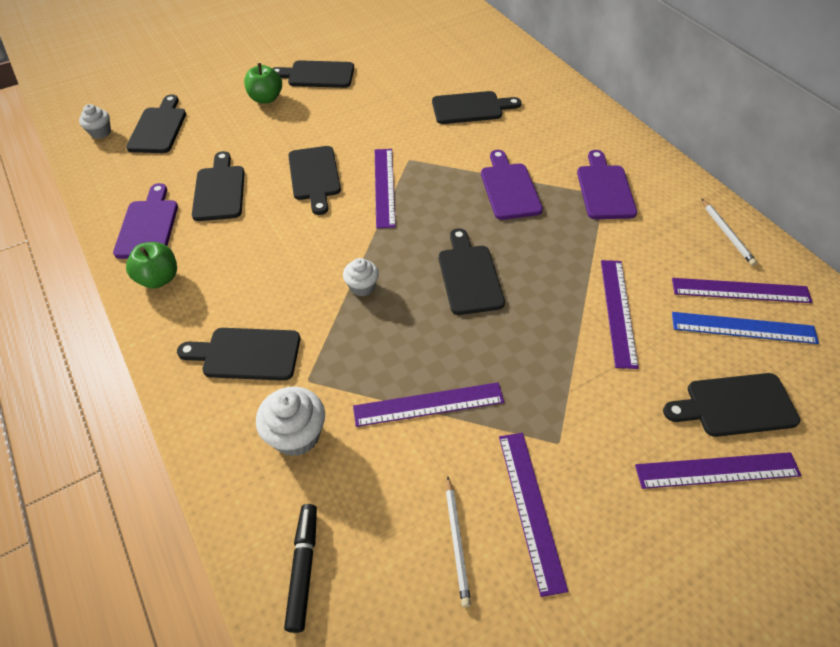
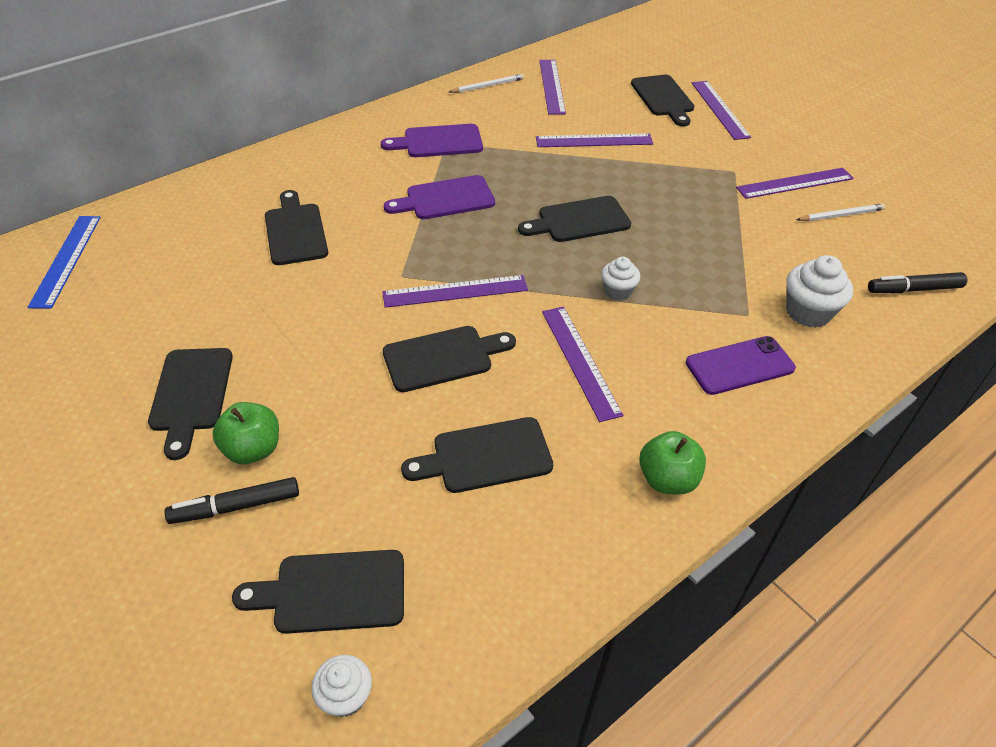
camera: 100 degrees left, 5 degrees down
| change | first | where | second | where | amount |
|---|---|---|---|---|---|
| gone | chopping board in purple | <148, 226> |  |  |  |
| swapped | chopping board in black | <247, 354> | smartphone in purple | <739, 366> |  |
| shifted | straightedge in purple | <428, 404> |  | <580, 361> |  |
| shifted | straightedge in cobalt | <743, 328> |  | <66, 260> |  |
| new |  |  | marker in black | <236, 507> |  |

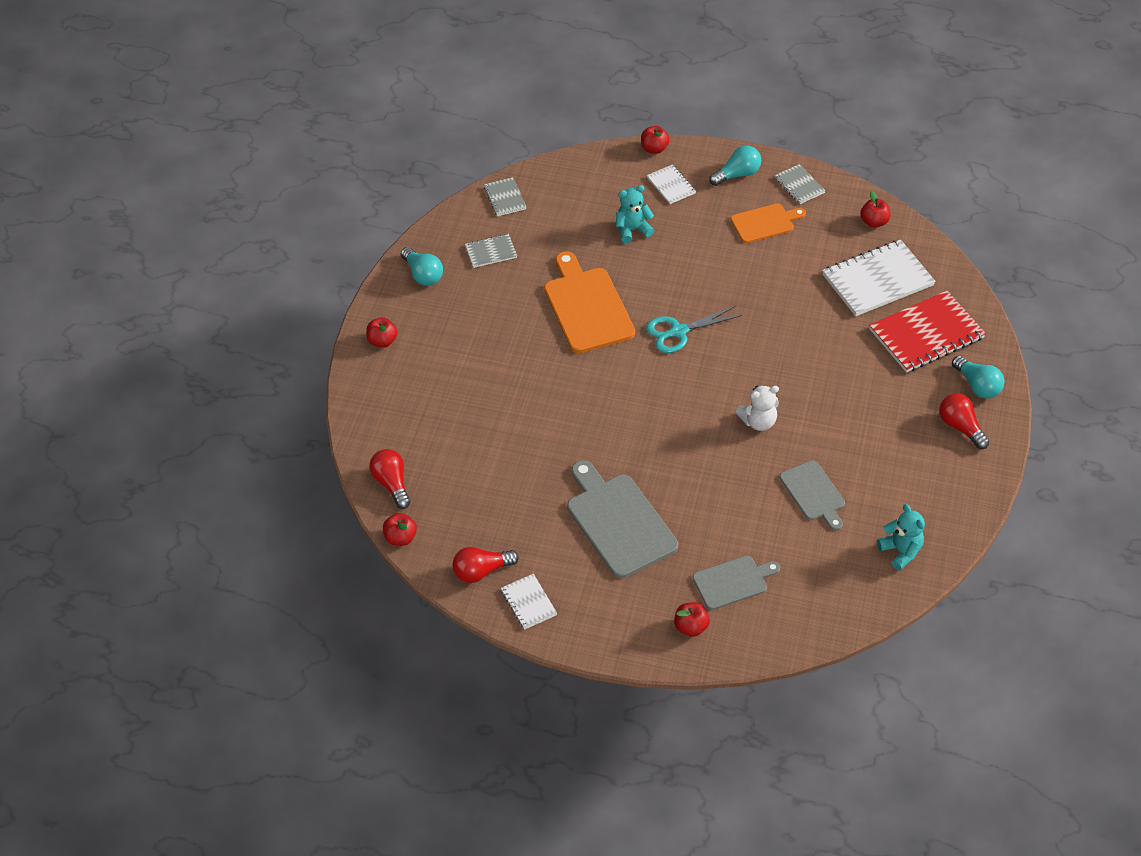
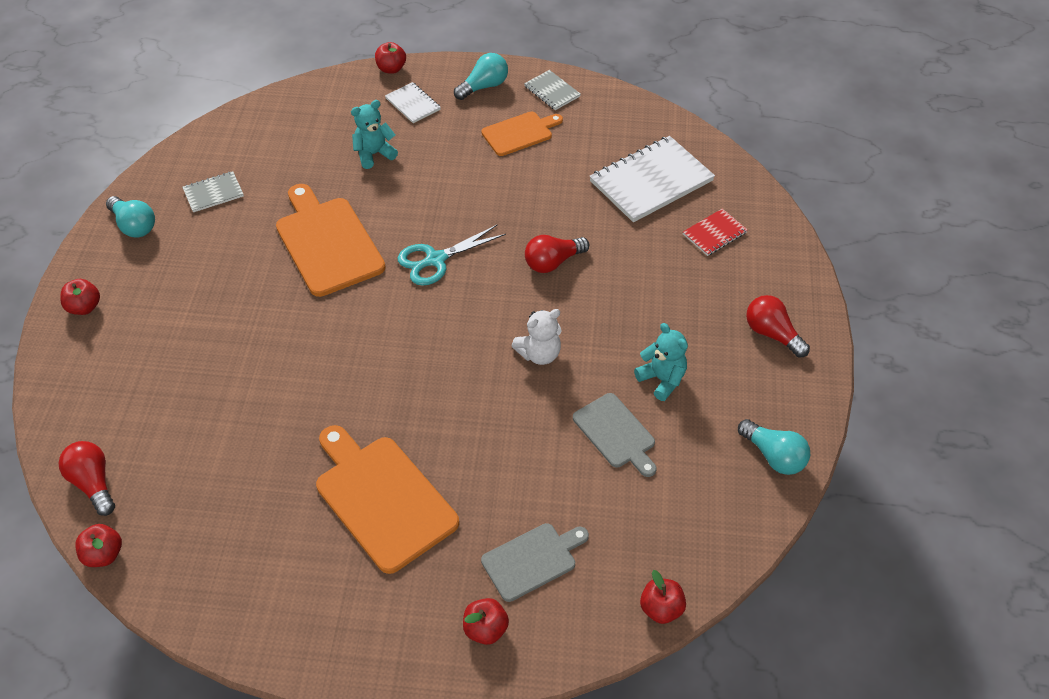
camera: 10 degrees left, 0 degrees up
| change | first | where | second | where | amount |
|---|---|---|---|---|---|
| shifted | bulb in red | <481, 571> |  | <553, 262> |  |
| gone | notebook in grey | <505, 198> |  |  |  |
| gone | notebook in pure white | <528, 602> |  |  |  |
| repainted | chopping board in grey | <618, 522> | chopping board in bright orange | <382, 498> |  |
| shifted | apple in red | <874, 222> |  | <661, 609> |  |
| scaled | notebook in red | <926, 334> |  | <714, 233> | x0.50 |
| shifted | stuffed bear in turquoise | <901, 551> |  | <662, 379> |  |
| shifted | bulb in turquoise | <977, 385> |  | <773, 456> |  |

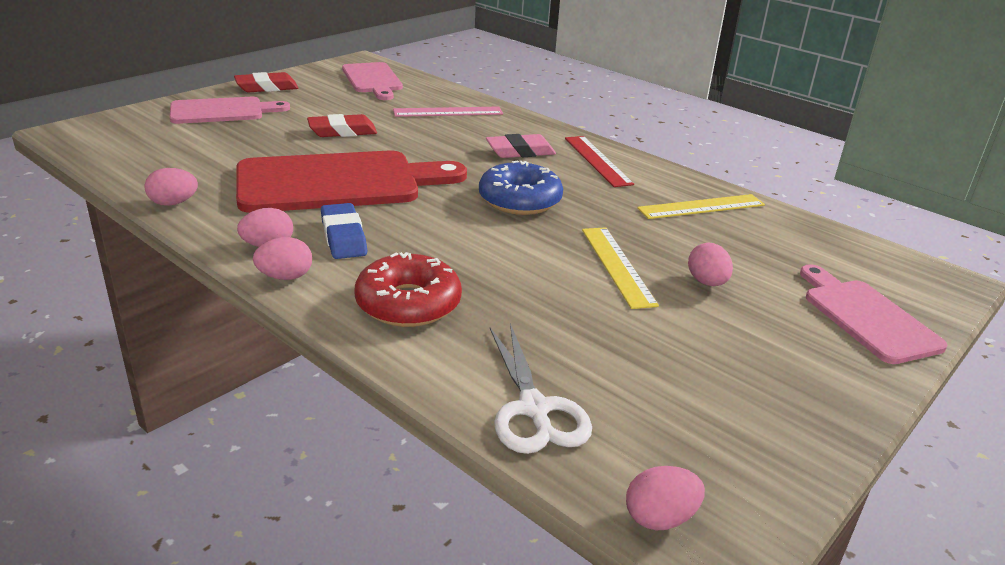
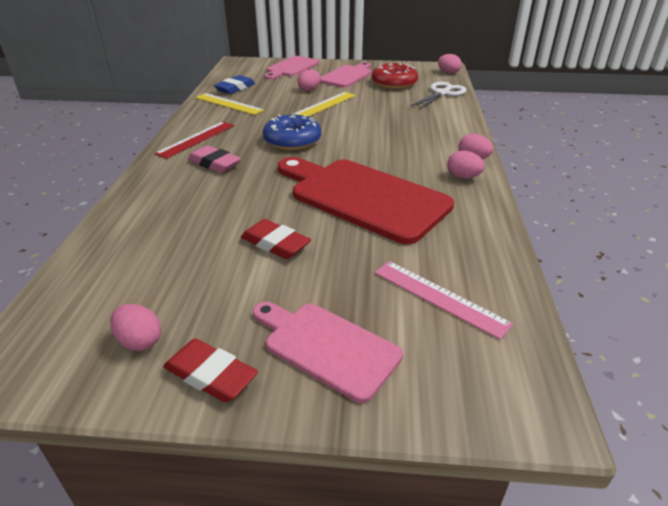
camera: 125 degrees left, 5 degrees up
| change | first | where | second | where | amount |
|---|---|---|---|---|---|
| shifted | egg shape in rosy | <173, 203> |  | <140, 341> |  |
| shifted | gum eraser in cobalt | <343, 237> |  | <235, 88> |  |
| shifted | chopping board in rosy | <373, 80> |  | <347, 76> |  |
| shifted | donut in red | <408, 303> |  | <394, 83> |  |
| shifted | straightedge in rosy | <448, 112> |  | <439, 297> |  |

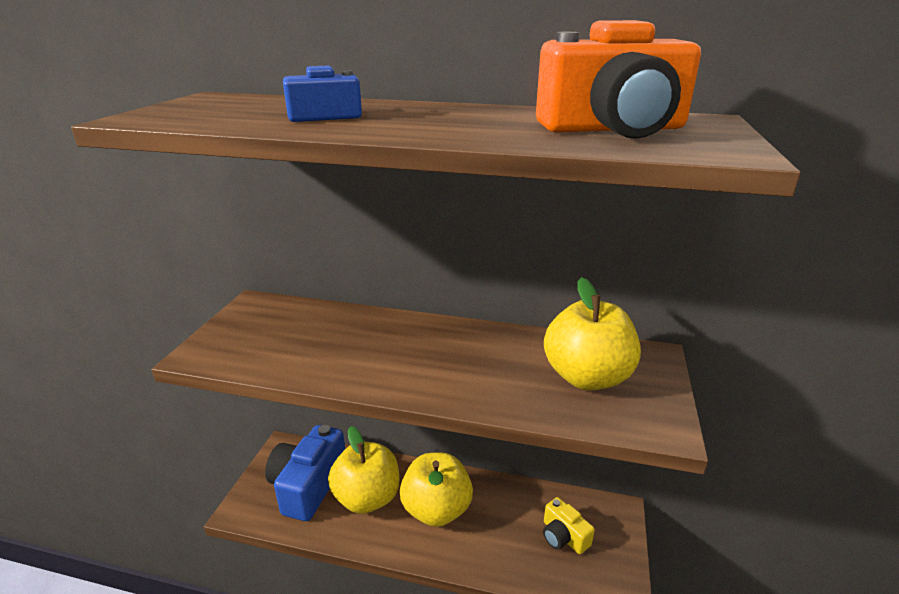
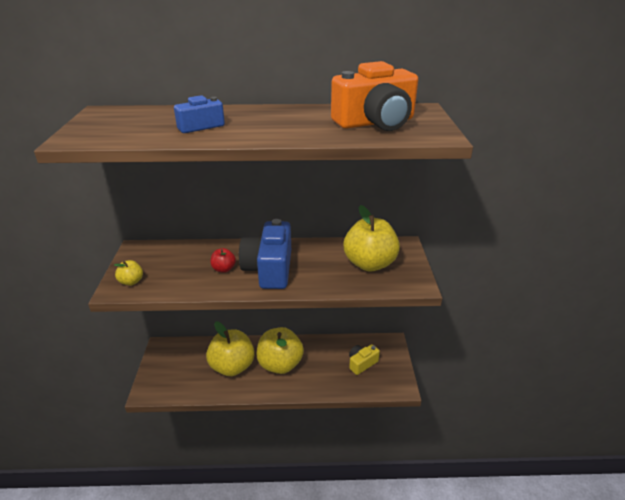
camera: 15 degrees left, 5 degrees up
| change | first | where | second | where | amount |
|---|---|---|---|---|---|
| shifted | photo camera in cobalt | <308, 485> |  | <269, 269> |  |
| rotated | photo camera in bright yellow | <563, 536> |  | <362, 363> | 105 degrees clockwise |
| new |  |  | apple in bright yellow | <131, 281> |  |
| new |  |  | apple in red | <224, 269> |  |

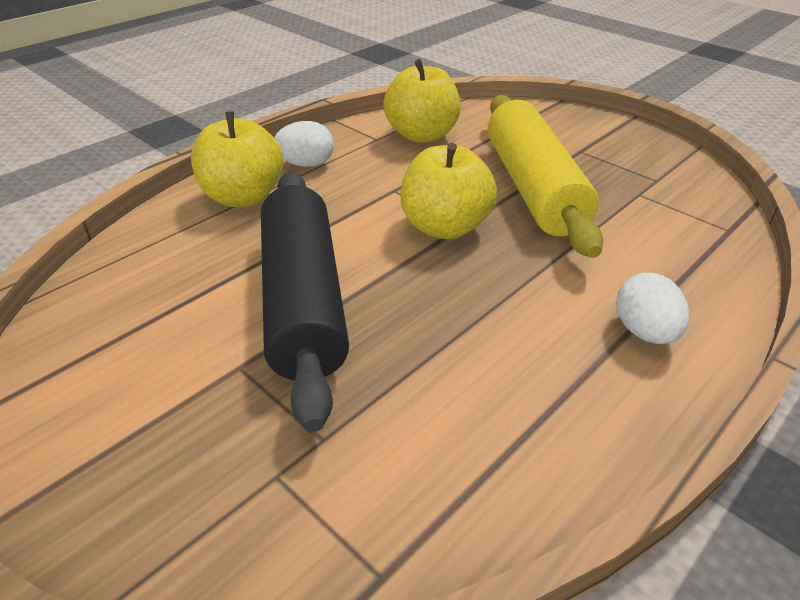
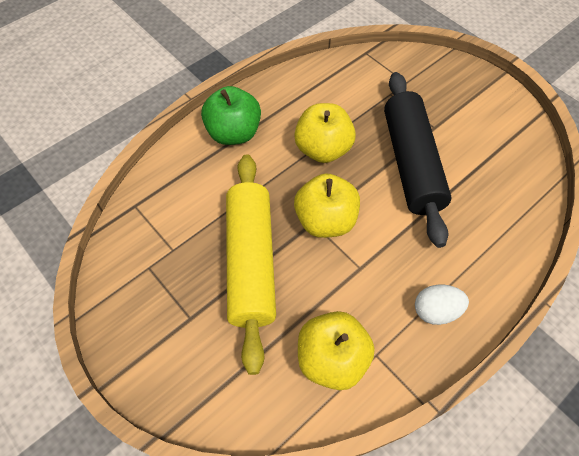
camera: 175 degrees left, 20 degrees up
| change | first | where | second | where | amount |
|---|---|---|---|---|---|
| shifted | apple in bright yellow | <243, 197> |  | <323, 149> |  |
| swapped | egg shape in pure white | <644, 332> | apple in emerald | <234, 133> |  |

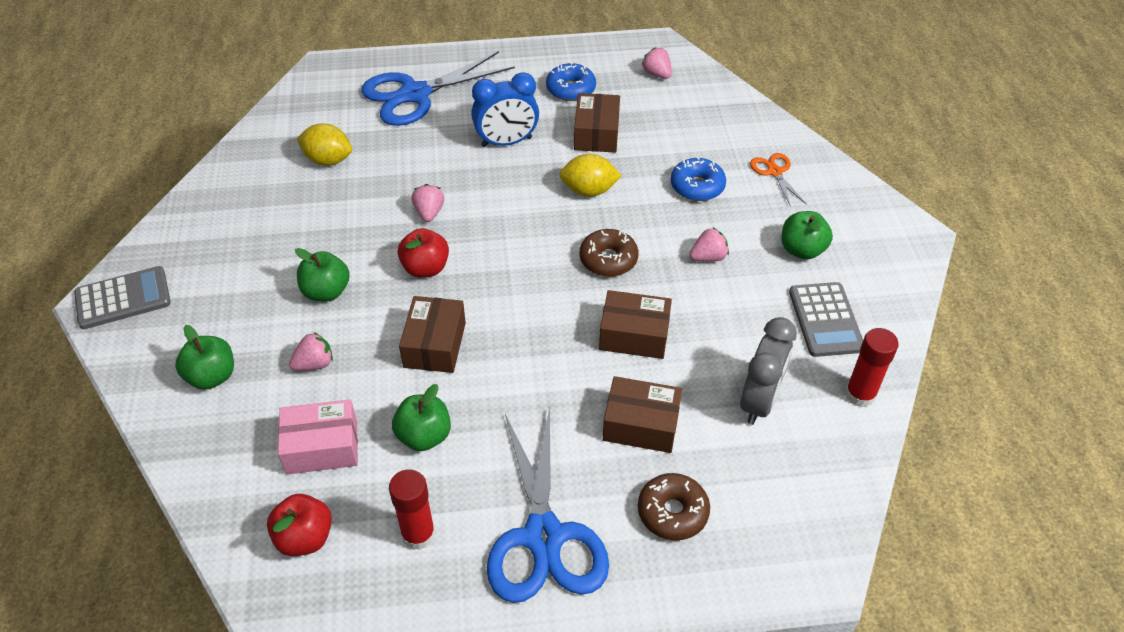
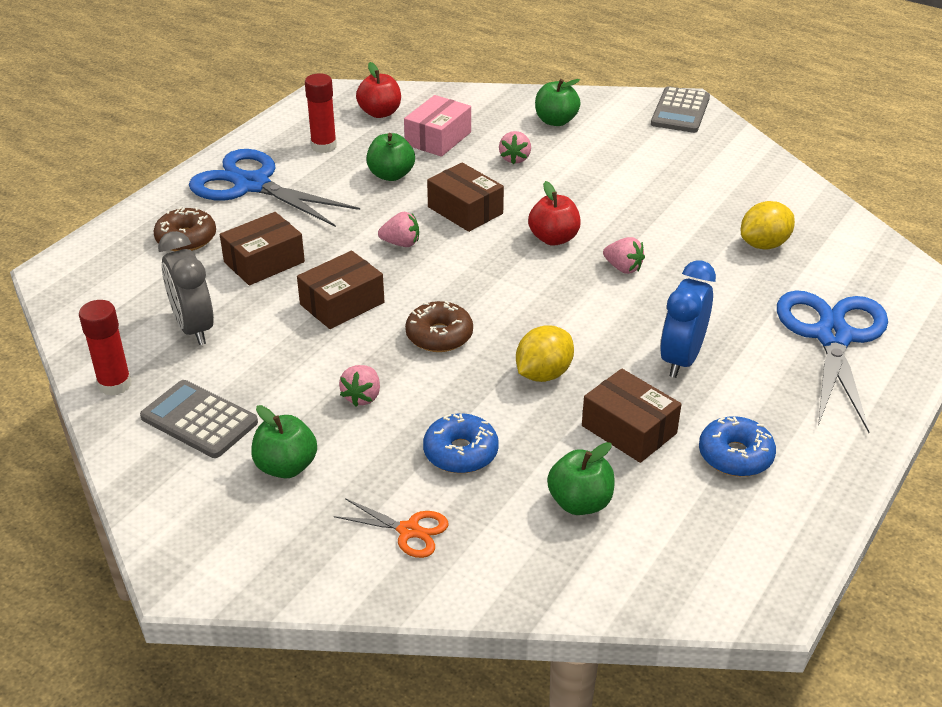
camera: 130 degrees right, 10 degrees down
| change | first | where | second | where | amount |
|---|---|---|---|---|---|
| shifted | apple in emerald | <326, 292> |  | <580, 503> |  |
| shifted | berry in rosy | <657, 74> |  | <401, 243> |  |

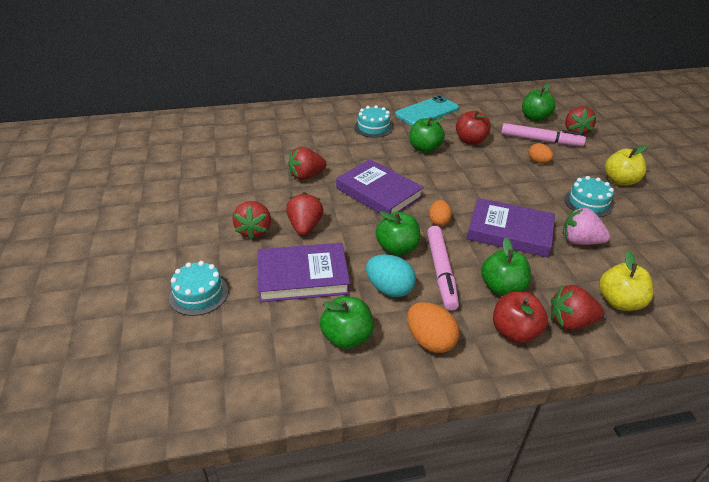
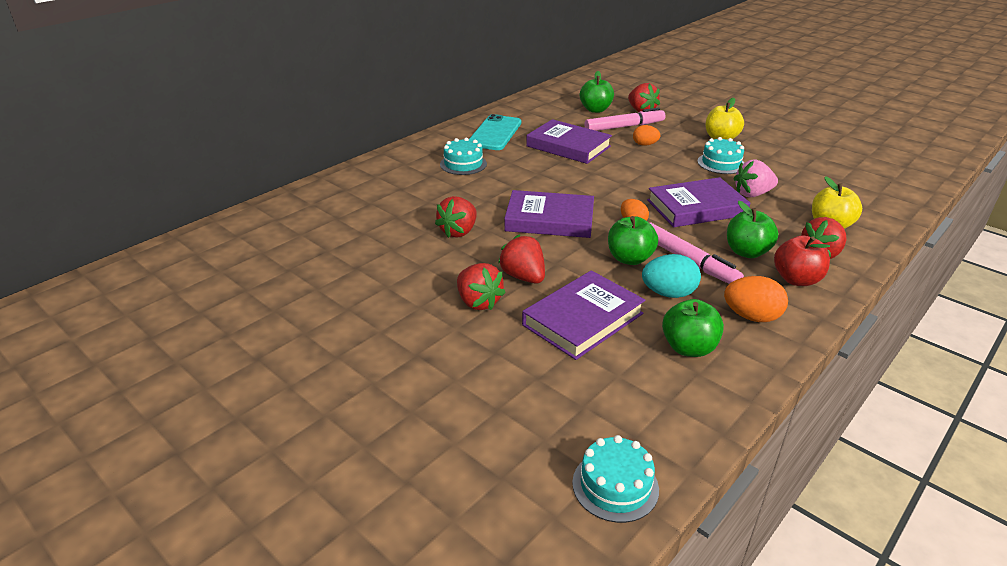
camera: 35 degrees left, 5 degrees down
| change | first | where | second | where | amount |
|---|---|---|---|---|---|
| shifted | cake in turquoise | <199, 294> |  | <615, 486> |  |
| gone | apple in emerald | <424, 148> |  |  |  |
| swapped | apple in red | <470, 141> | hardcover in purple | <568, 146> |  |

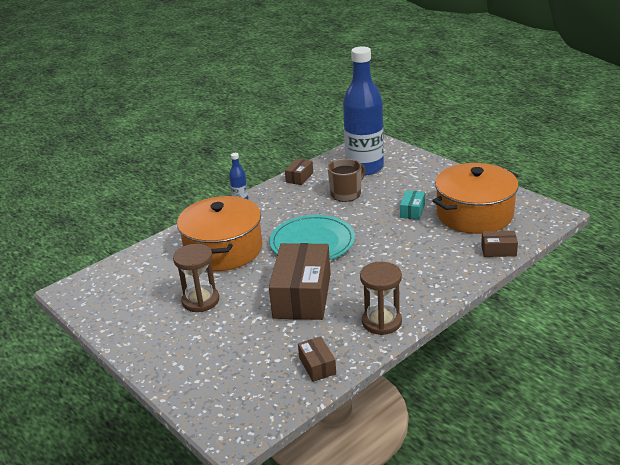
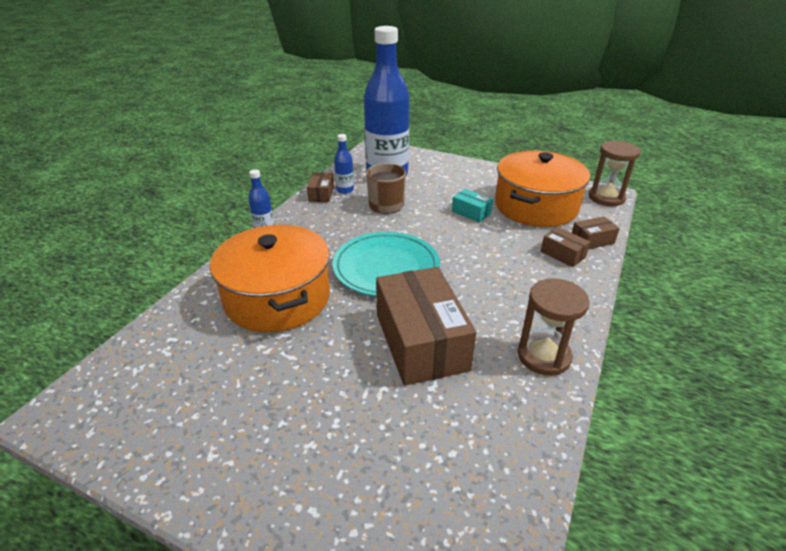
camera: 25 degrees left, 5 degrees up
| change | first | where | second | where | amount |
|---|---|---|---|---|---|
| shifted | hourglass in brown | <200, 301> |  | <606, 198> |  |
| shifted | box in brown | <317, 366> |  | <563, 254> |  |
| rotated | box in turquoise | <412, 211> |  | <471, 212> | 45 degrees counterclockwise |
| new |  |  | drink bottle in cobalt | <345, 190> |  |

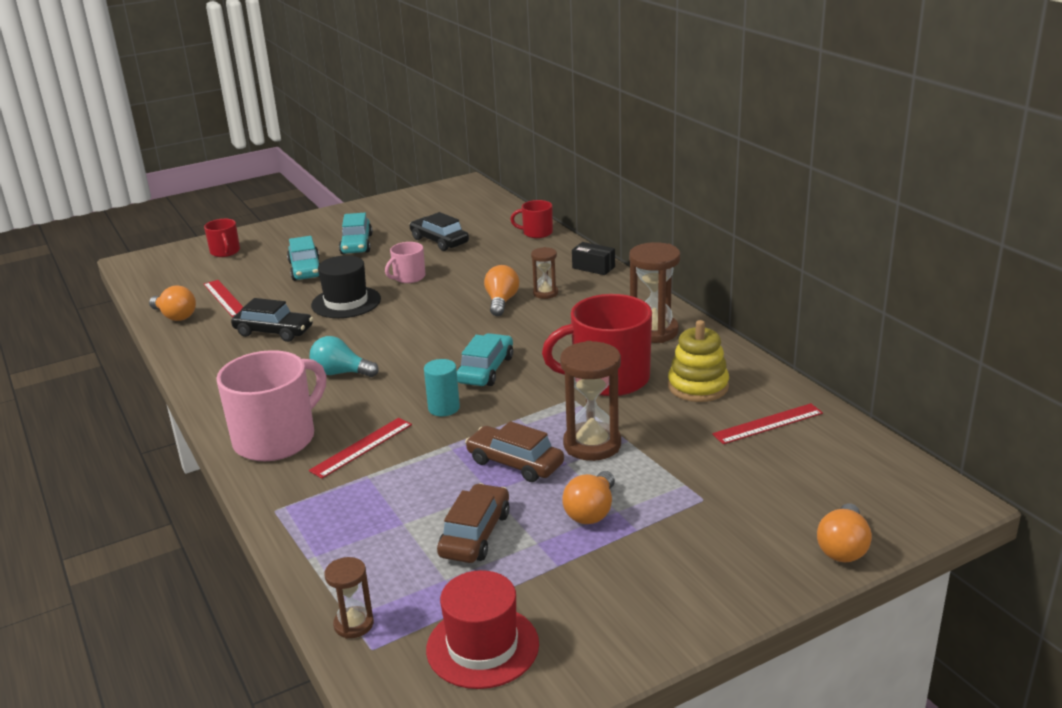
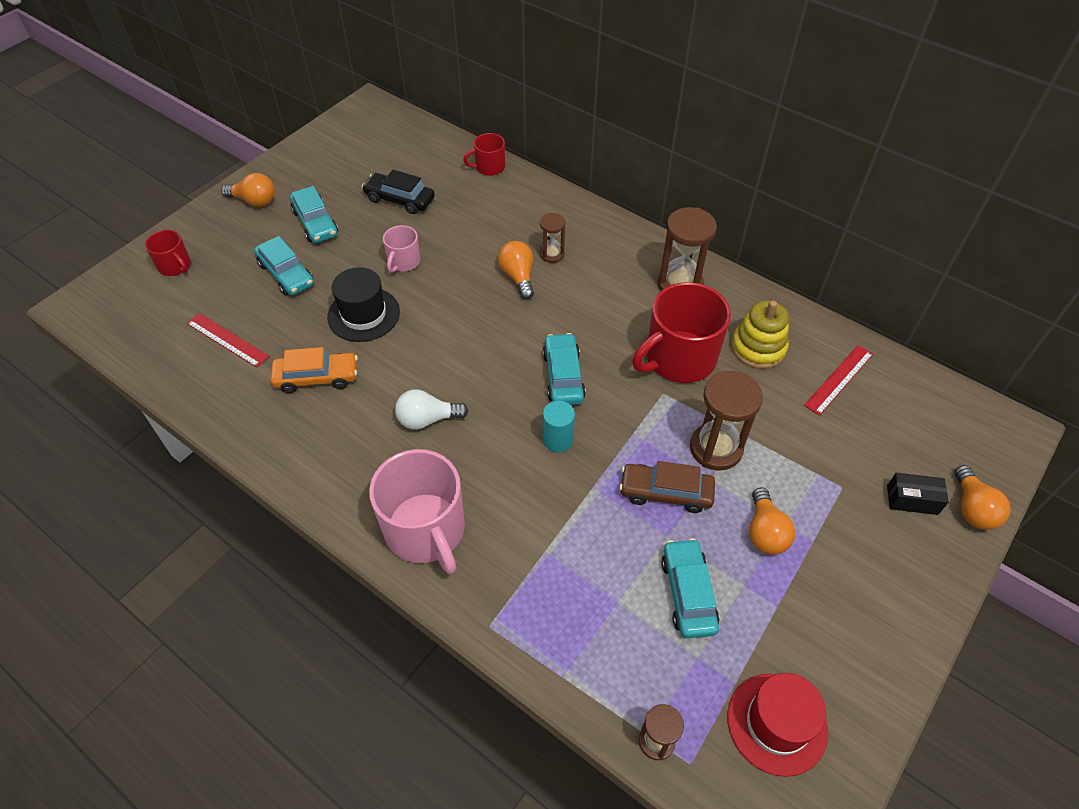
camera: 25 degrees left, 25 degrees up
| change | first | where | second | where | amount |
|---|---|---|---|---|---|
| shifted | bulb in bright orange | <175, 316> |  | <254, 201> |  |
| rotated | mug in rosy | <276, 439> |  | <426, 530> | 135 degrees clockwise |
| repainted | car in black | <274, 332> | car in bright orange | <317, 377> |  |
| gone | straightedge in red | <361, 447> |  |  |  |
| repainted | bulb in turquoise | <341, 373> | bulb in pure white | <427, 419> |  |
| repainted | car in brown | <475, 534> | car in turquoise | <688, 593> |  |
| shifted | box in black | <593, 267> |  | <912, 500> |  |

